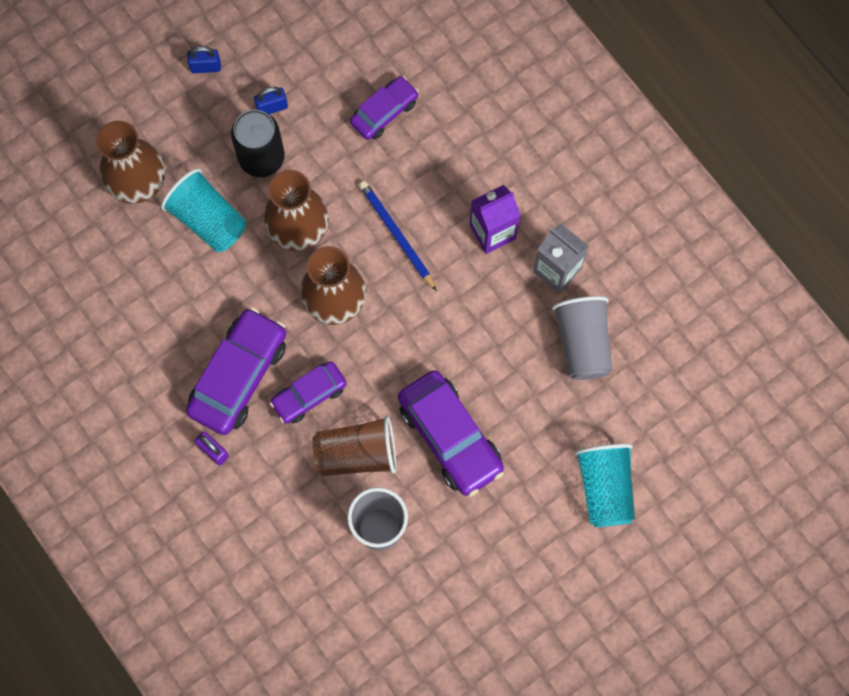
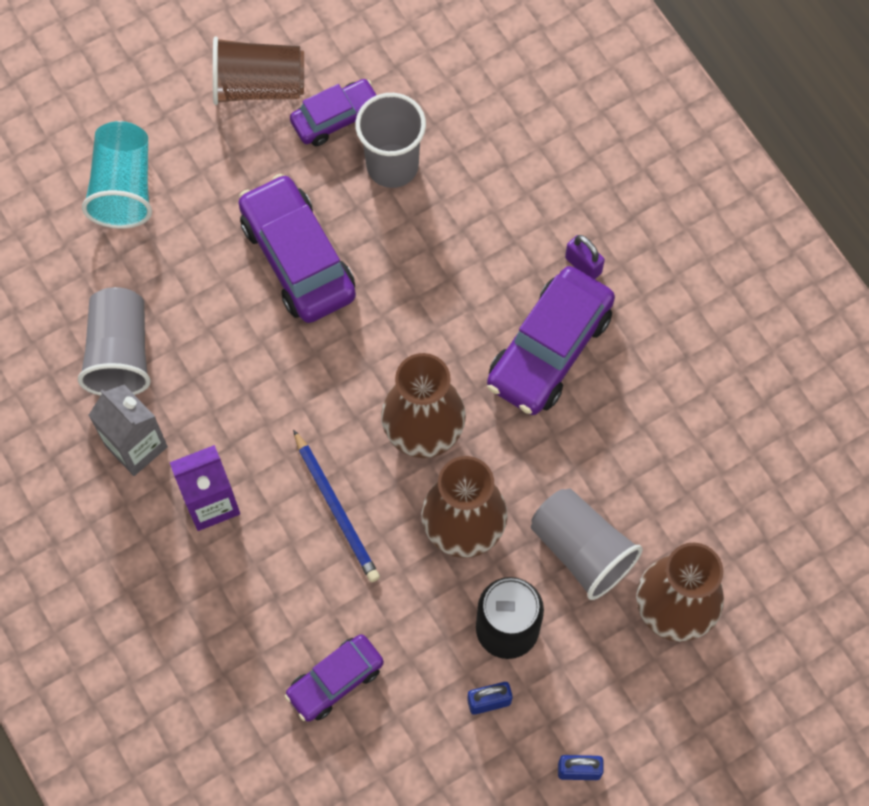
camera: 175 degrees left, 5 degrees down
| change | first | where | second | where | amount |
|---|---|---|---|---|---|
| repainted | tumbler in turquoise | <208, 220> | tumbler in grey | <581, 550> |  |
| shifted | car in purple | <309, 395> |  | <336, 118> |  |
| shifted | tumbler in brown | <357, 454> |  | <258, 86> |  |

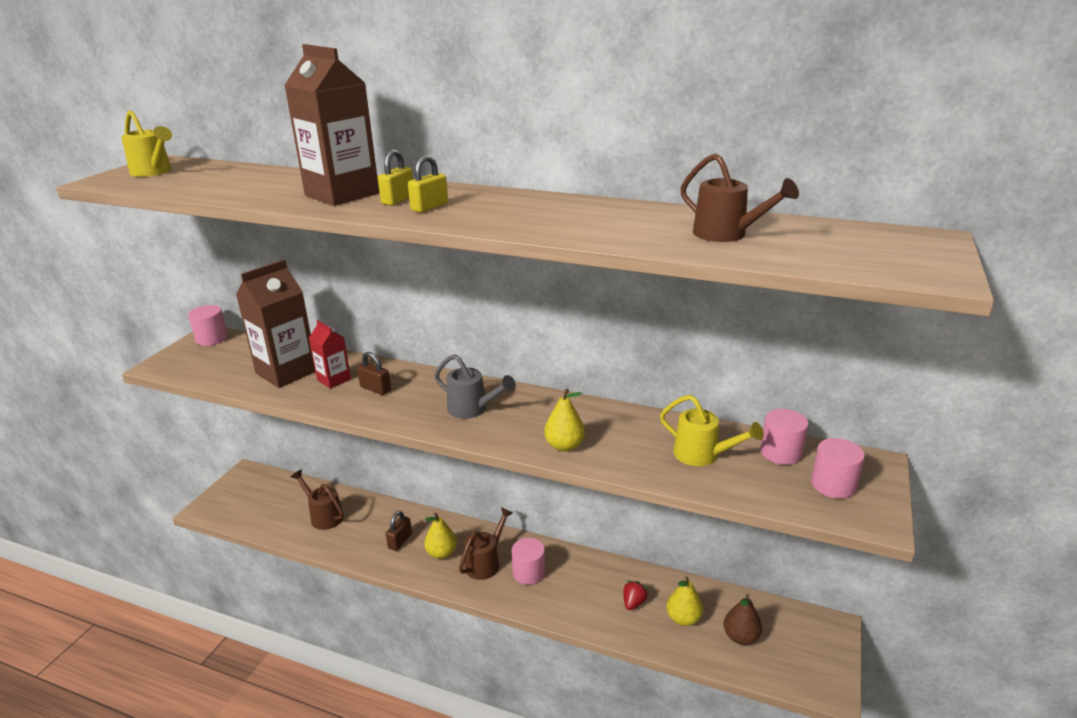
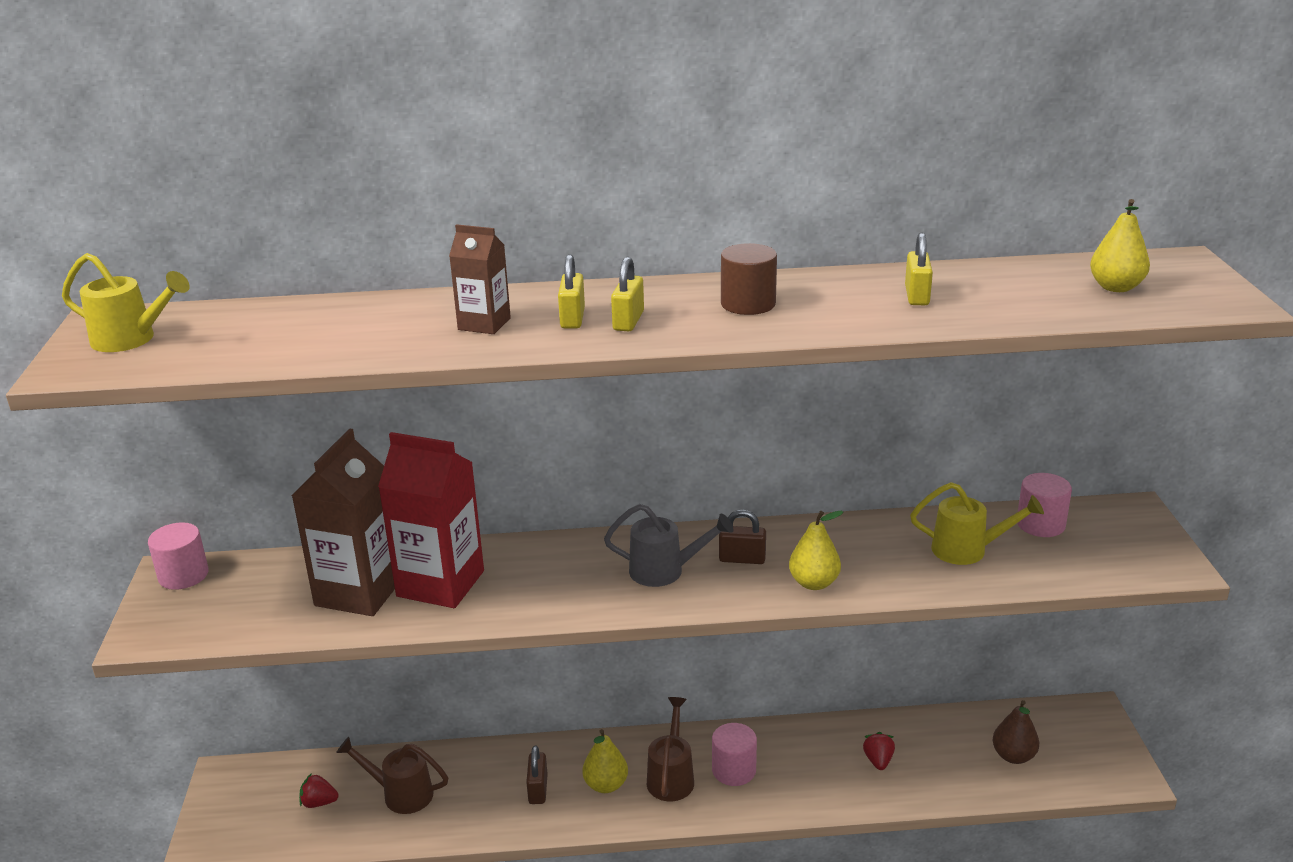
camera: 25 degrees left, 0 degrees up
| change | first | where | second | where | amount |
|---|---|---|---|---|---|
| scaled | juice carton in brown | <342, 194> |  | <484, 324> | x0.54 |
| scaled | juice carton in red | <334, 380> |  | <440, 583> | x1.85 |
| shifted | lock in brown | <375, 389> |  | <742, 559> |  |
| shifted | pear in bright yellow | <683, 618> |  | <1115, 287> |  |
| gone | watering can in brown | <726, 235> |  |  |  |
| gone | cylinder shape in rosy | <833, 485> |  |  |  |
| new |  |  | berry in red | <319, 802> |  |
| new |  |  | cylinder shape in brown | <748, 304> |  |
| new |  |  | lock in bright yellow | <917, 296> |  |

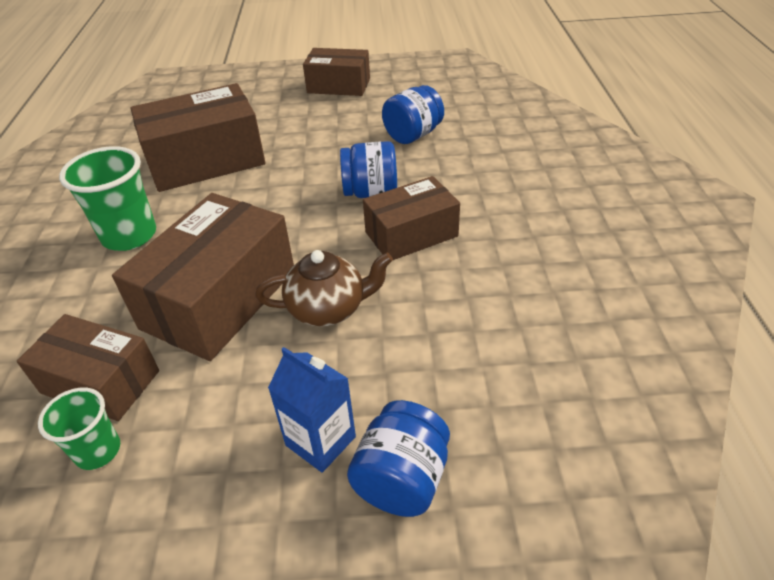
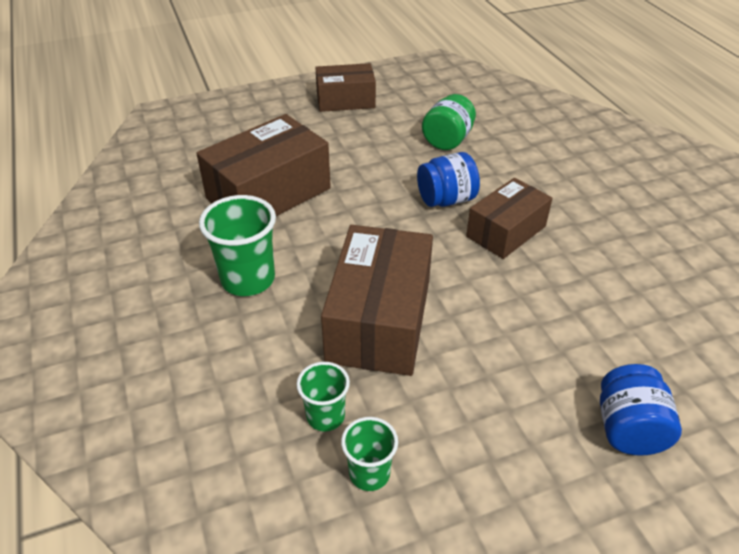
camera: 20 degrees left, 0 degrees up
| change | first | where | second | where | amount |
|---|---|---|---|---|---|
| swapped | box in brown | <100, 382> | tumbler in emerald | <325, 416> |  |
| gone | teapot in brown | <328, 309> |  |  |  |
| gone | juice carton in cobalt | <320, 441> |  |  |  |
| repainted | preserve jar in cobalt | <413, 135> | preserve jar in emerald | <447, 140> |  |

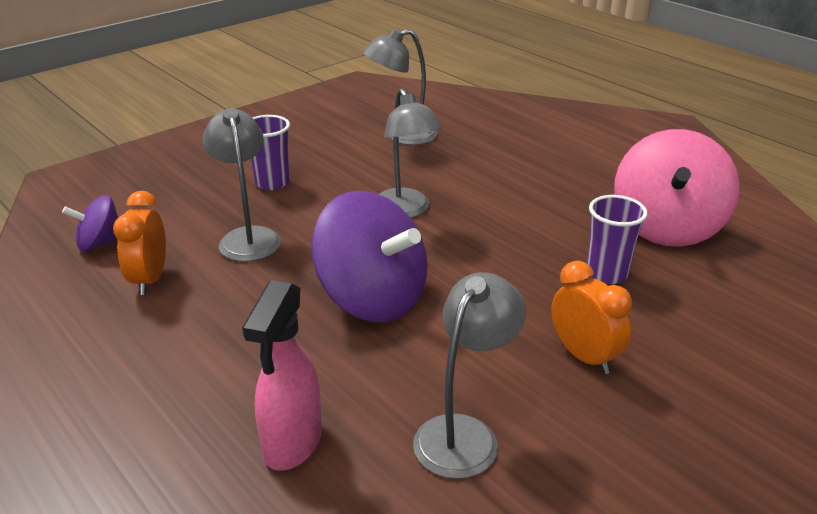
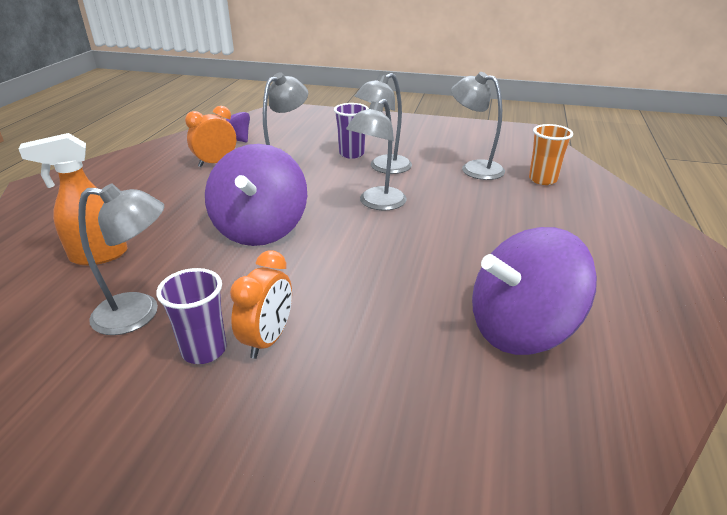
camera: 55 degrees right, 0 degrees up
| change | first | where | second | where | amount |
|---|---|---|---|---|---|
| repainted | spray bottle in rosy | <292, 443> | spray bottle in bright orange | <98, 256> |  |
| shifted | tumbler in purple | <607, 273> |  | <204, 350> |  |
| repainted | whirligig in rosy | <666, 227> | whirligig in purple | <521, 329> |  |
| new |  |  | reading lamp in grey | <384, 168> |  |
| new |  |  | tumbler in bright orange | <542, 179> |  |

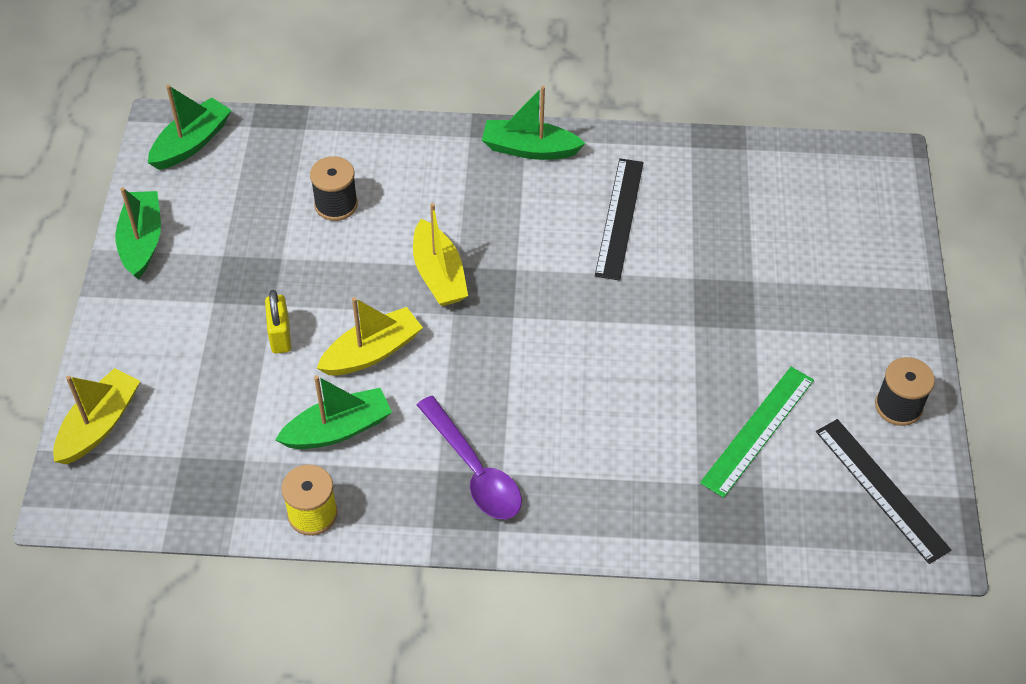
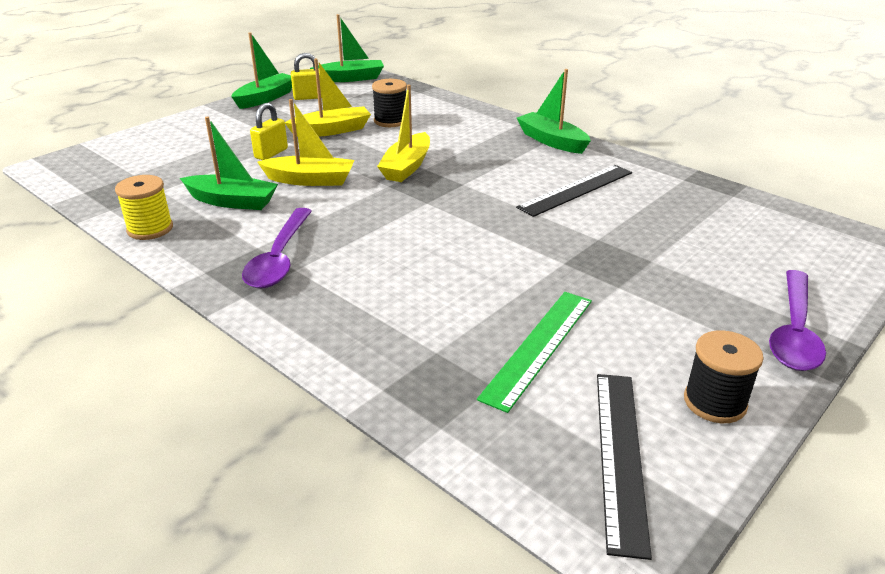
camera: 40 degrees right, 20 degrees down
| change | first | where | second | where | amount |
|---|---|---|---|---|---|
| shifted | toy boat in bright yellow | <99, 425> |  | <331, 130> |  |
| rotated | straightedge in emerald | <757, 430> |  | <538, 347> | 45 degrees counterclockwise |
| new |  |  | lock in bright yellow | <309, 97> |  |
| new |  |  | tablespoon in purple | <794, 332> |  |

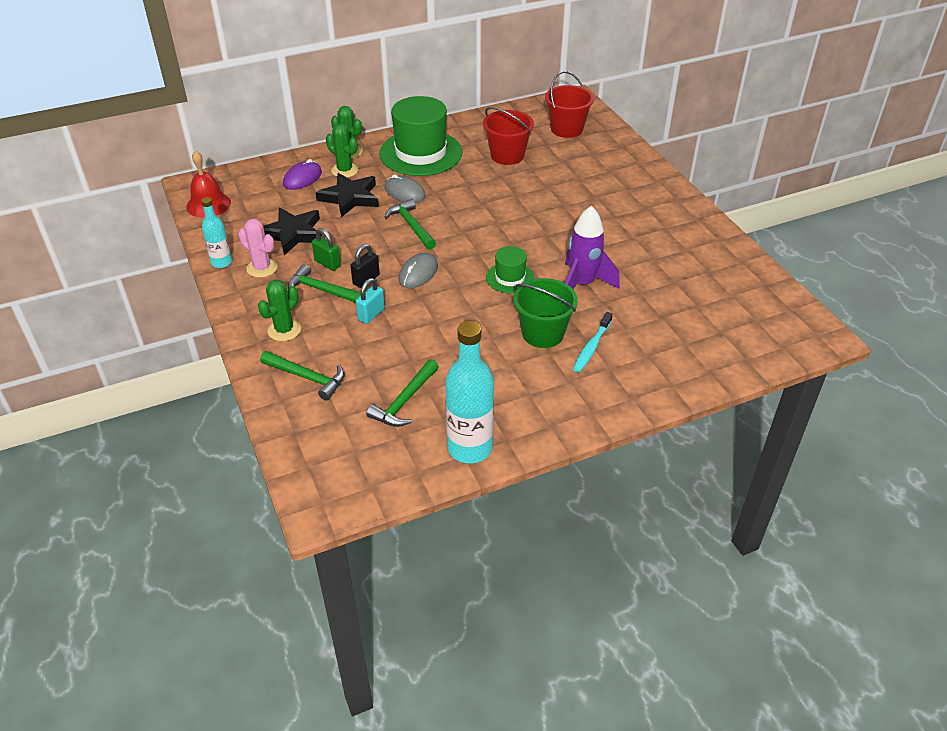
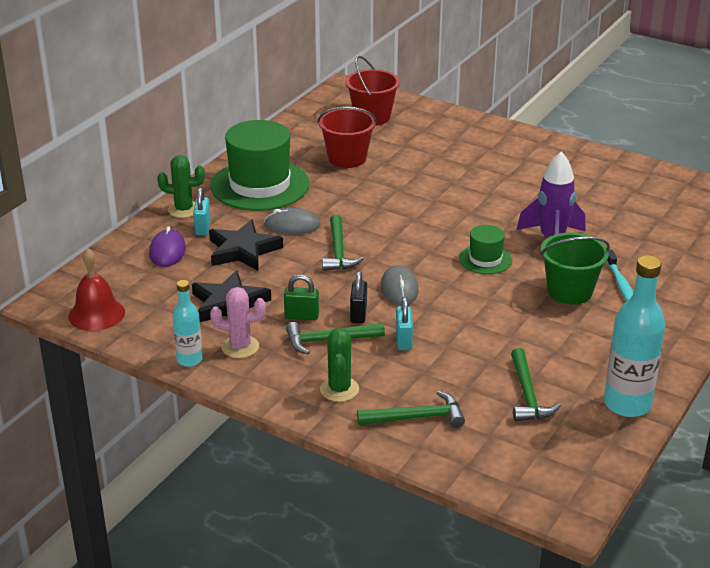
camera: 35 degrees left, 10 degrees down
| change | first | where | second | where | amount |
|---|---|---|---|---|---|
| swapped | saguaro cactus in emerald | <344, 170> | lock in turquoise | <203, 228> |  |
| rotated | hammer in emerald | <411, 226> |  | <338, 251> | 120 degrees counterclockwise |

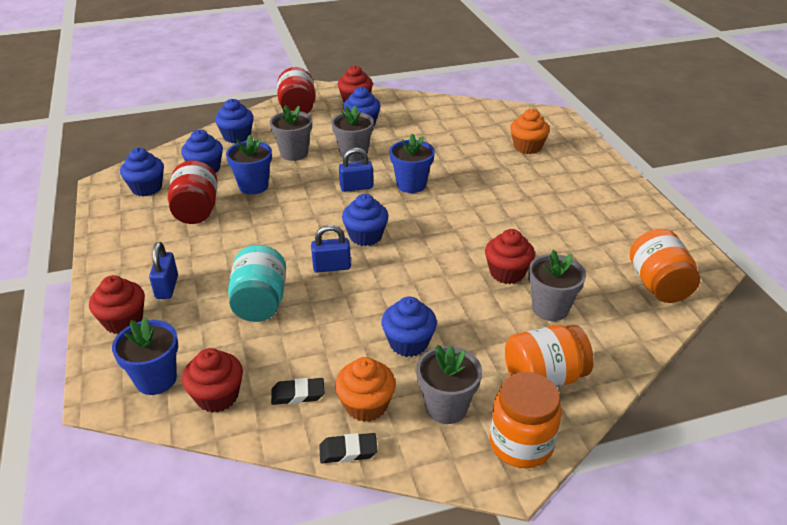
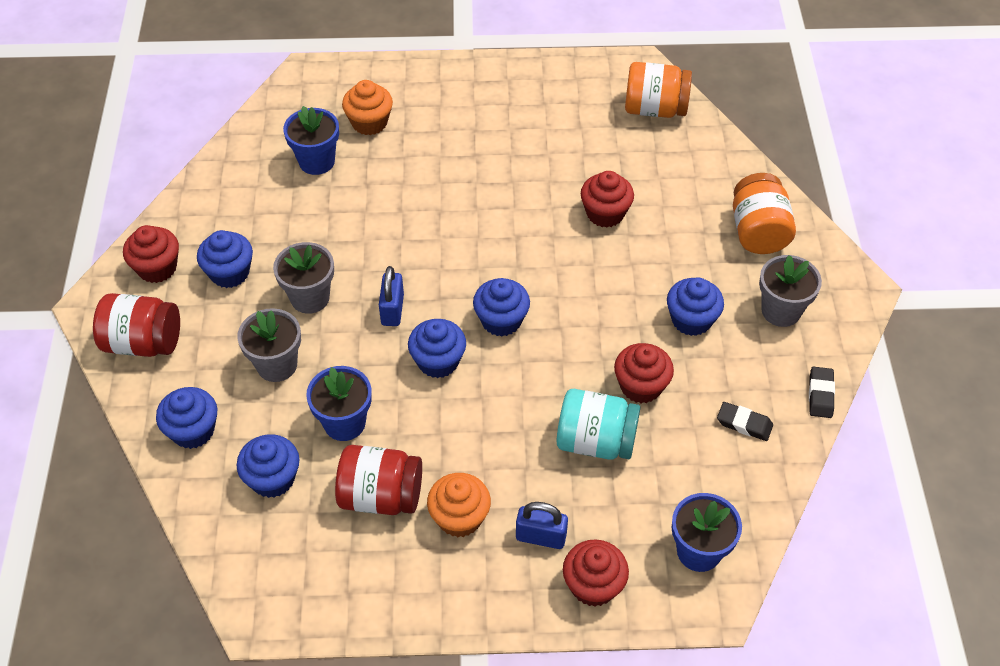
camera: 75 degrees left, 15 degrees up
| change | first | where | second | where | amount |
|---|---|---|---|---|---|
| shifted | cupcake in cobalt | <146, 188> |  | <438, 361> |  |
| shifted | cupcake in red | <217, 396> |  | <641, 386> |  |
| rotated | gum eraser in black | <298, 394> |  | <744, 424> | 75 degrees counterclockwise |
| gone | lock in cobalt | <331, 267> |  |  |  |
| shifted | cupcake in bright orange | <366, 405> |  | <459, 517> |  |
| shifted | plant pot in cobalt | <411, 185> |  | <316, 161> |  |
| gone | preserve jar in bright orange | <521, 444> |  |  |  |
| gone | plant pot in grey | <550, 308> |  |  |  |

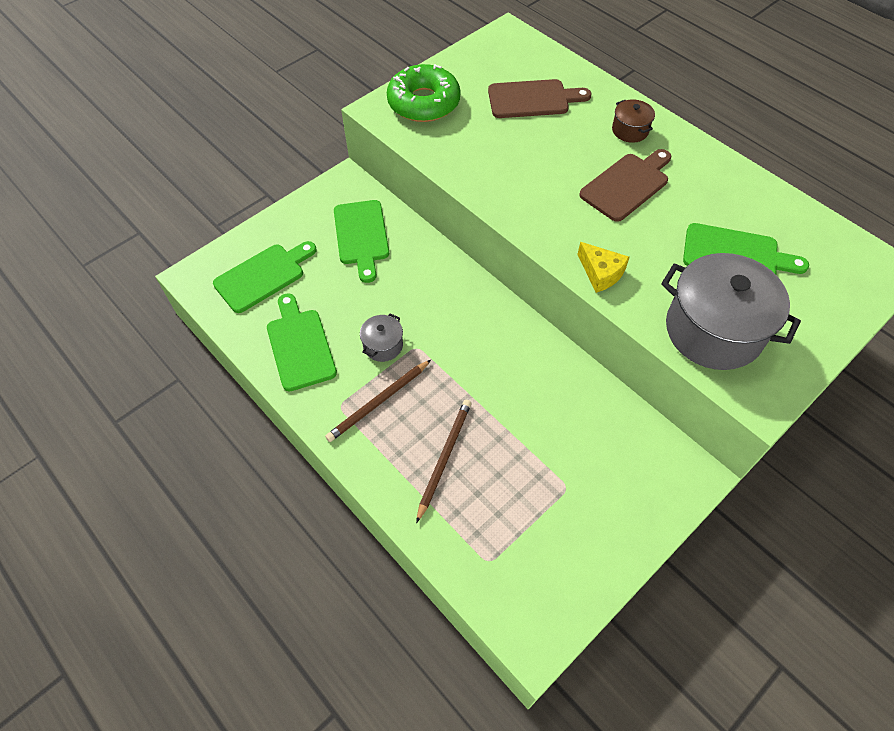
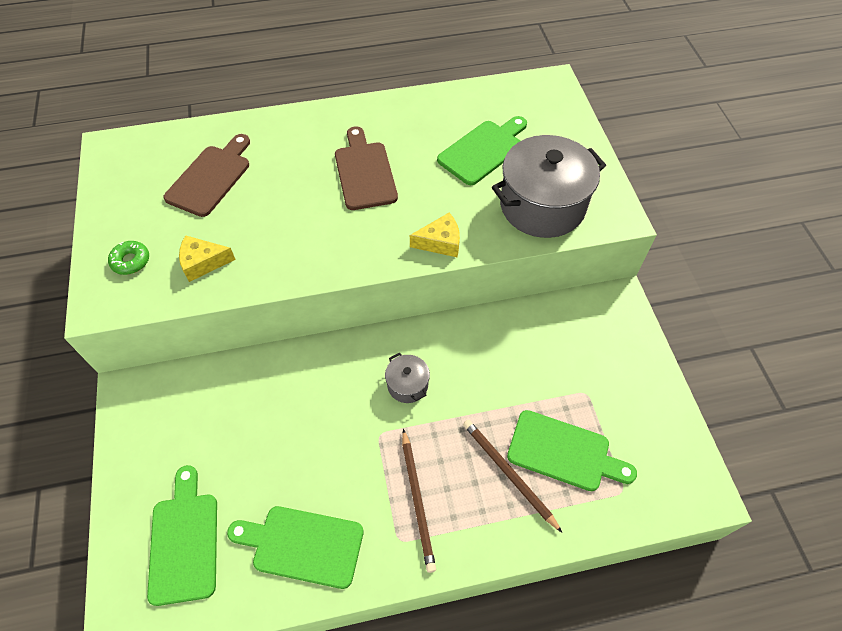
camera: 60 degrees left, 0 degrees up
| change | first | where | second | where | amount |
|---|---|---|---|---|---|
| shifted | chopping board in emerald | <361, 236> |  | <564, 452> |  |
| shifted | stockpot in grey | <383, 345> |  | <407, 385> |  |
| scaled | donut in emerald | <424, 103> |  | <131, 261> | x0.46 |
| gone | stockpot in brown | <630, 130> |  |  |  |
| new |  |  | cheese in bright yellow | <203, 263> |  |

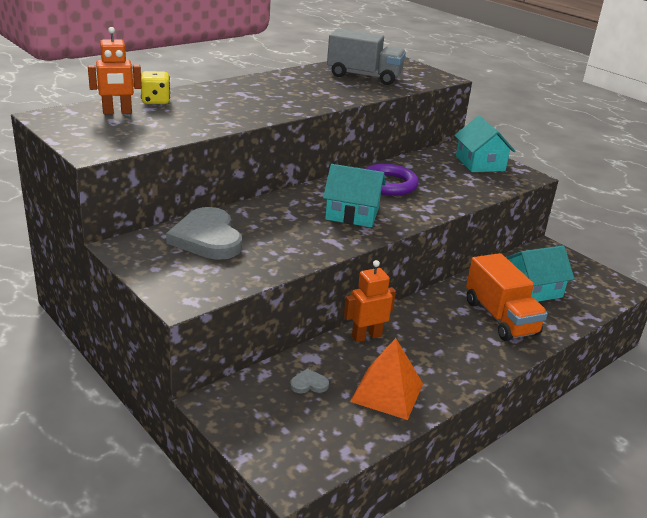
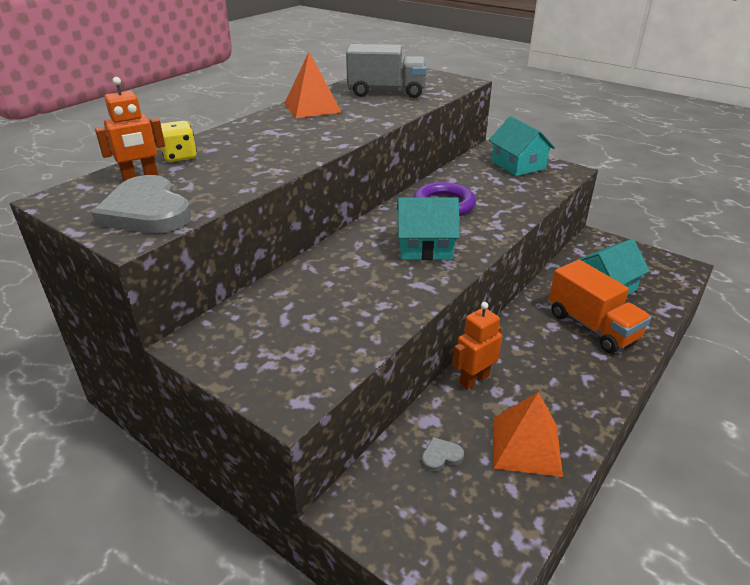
camera: 10 degrees left, 5 degrees up
| change | first | where | second | where | amount |
|---|---|---|---|---|---|
| shifted | heart shape in grey | <207, 238> |  | <147, 211> |  |
| new |  |  | pyramid shape in bright orange | <312, 107> |  |

